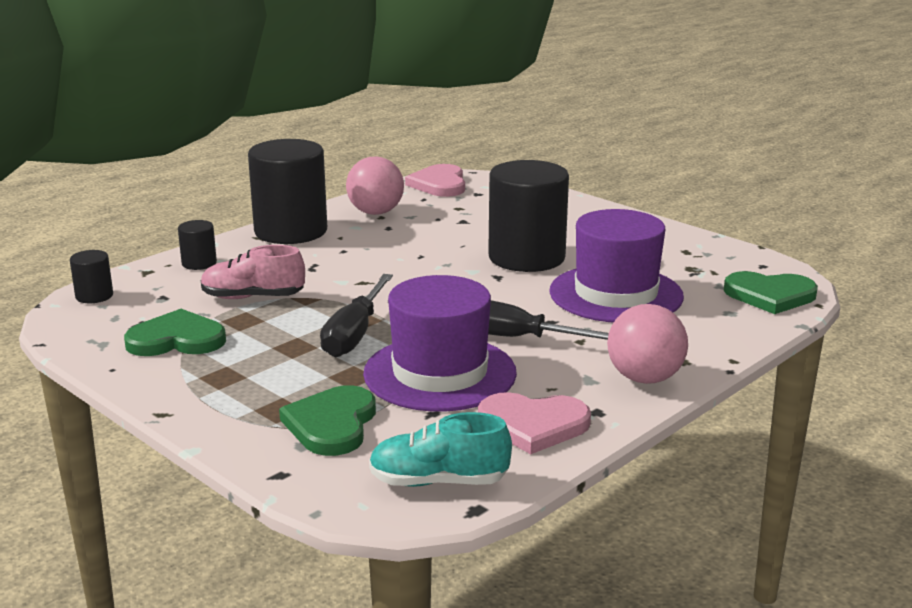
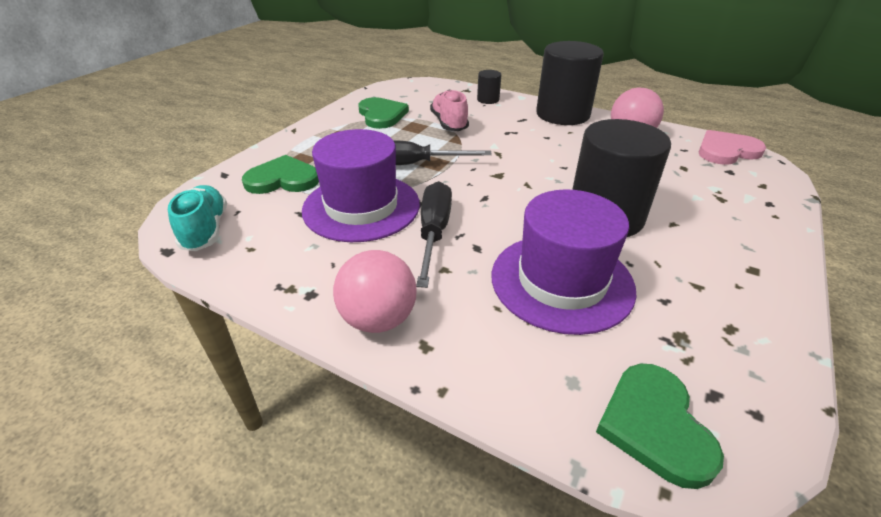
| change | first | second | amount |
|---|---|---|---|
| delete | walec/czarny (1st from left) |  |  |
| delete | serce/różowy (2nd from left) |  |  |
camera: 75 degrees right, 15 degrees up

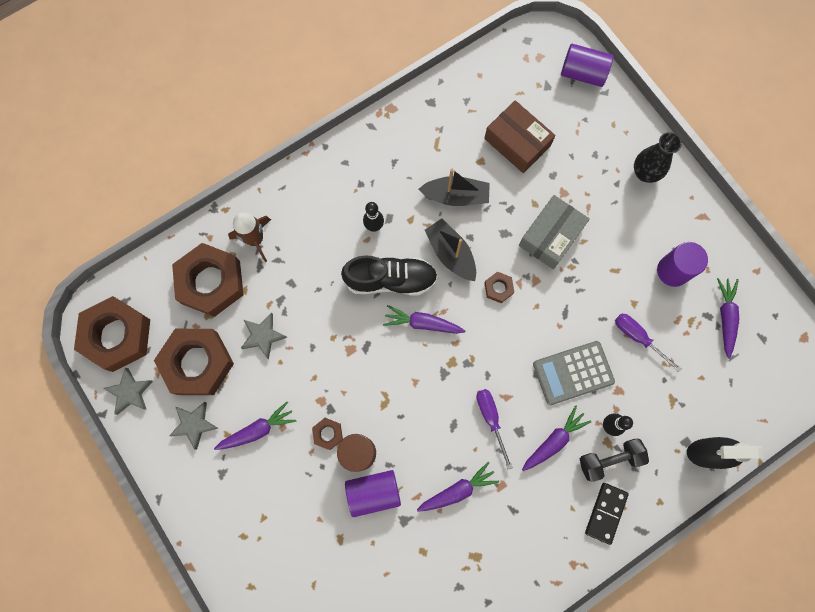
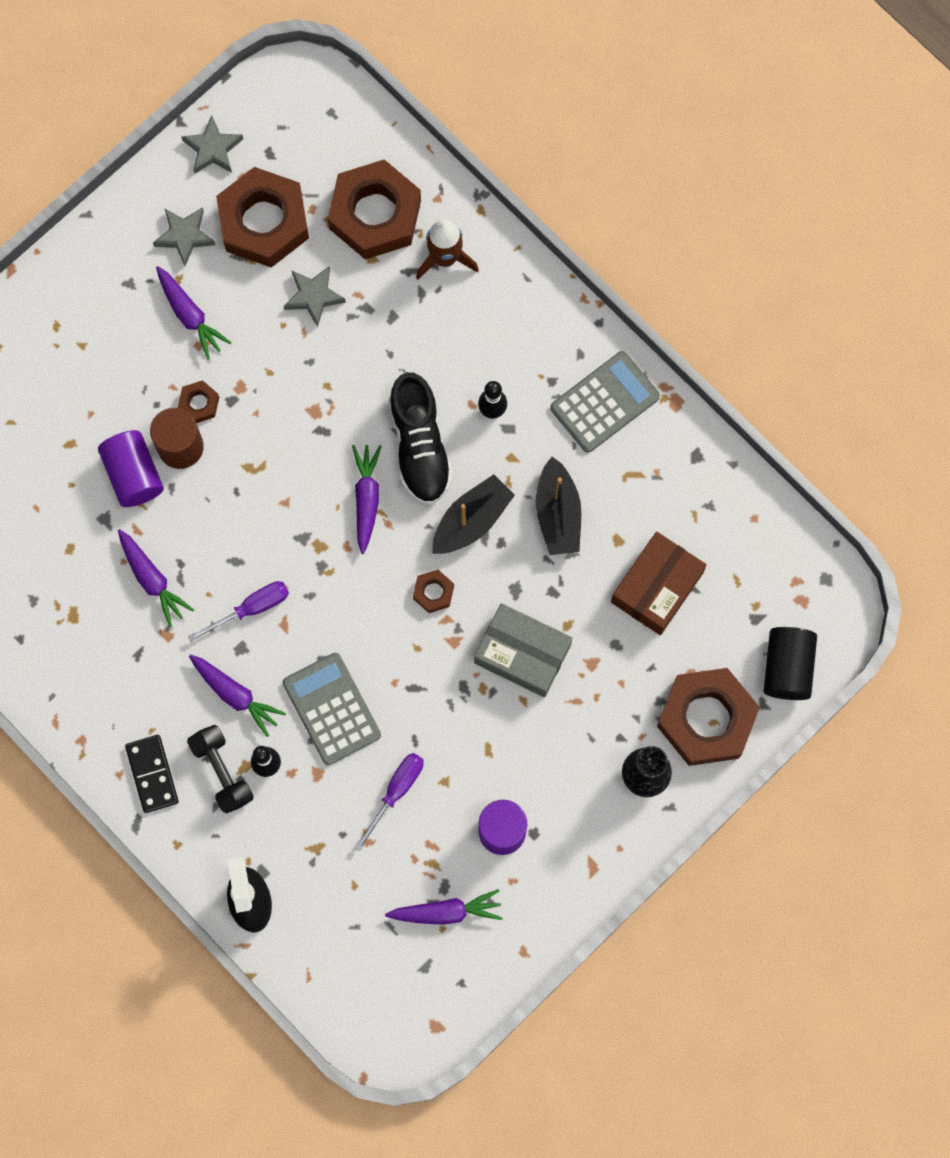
| change | first | second | amount |
|---|---|---|---|
| recolor | walec/fioletowy (2nd from left) | walec/czarny |  |
| move | nakrętka/brązowy (1st from left in the first image) | nakrętka/brązowy (5th from left) |  |
| rotate | kostka domina/czarny |  | 60 degrees clockwise |
| insert |  | kalkulator/szary (2nd from left) |  |
camera: 80 degrees right, 0 degrees up

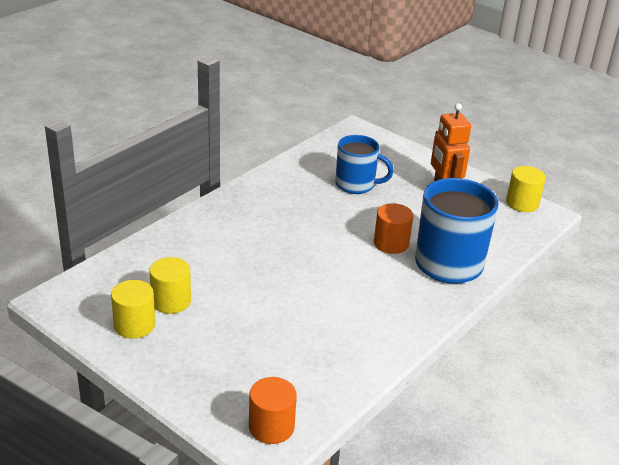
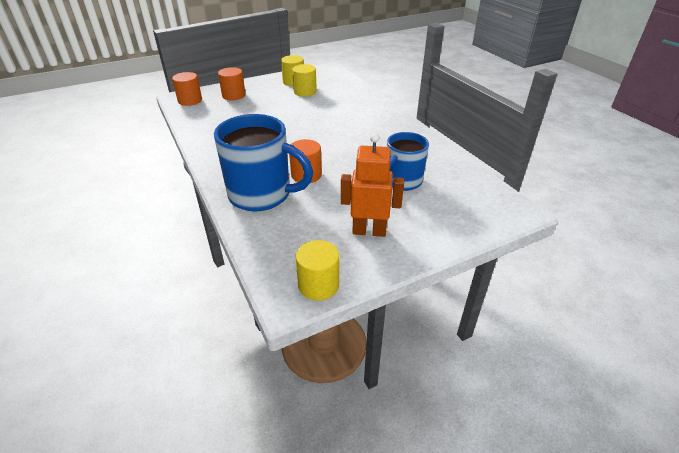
| change | first | second | amount |
|---|---|---|---|
| insert |  | walec/pomarańczowy (2nd from left) |  |
camera: 115 degrees right, 5 degrees up

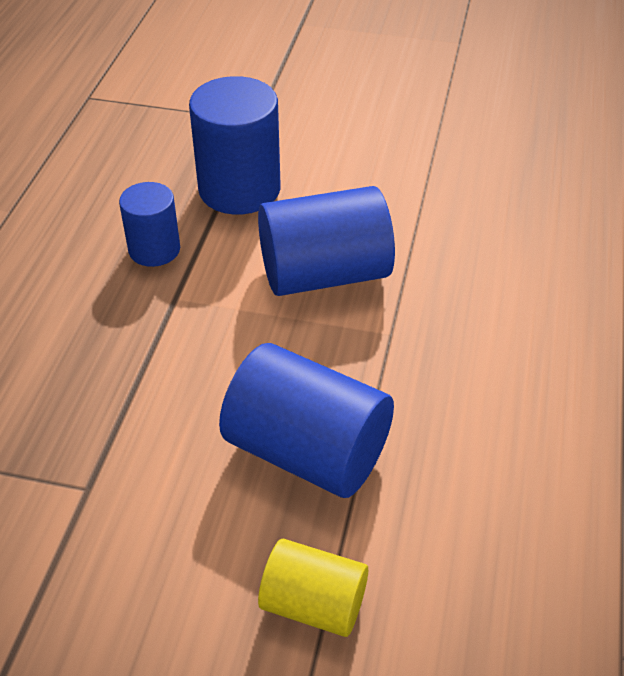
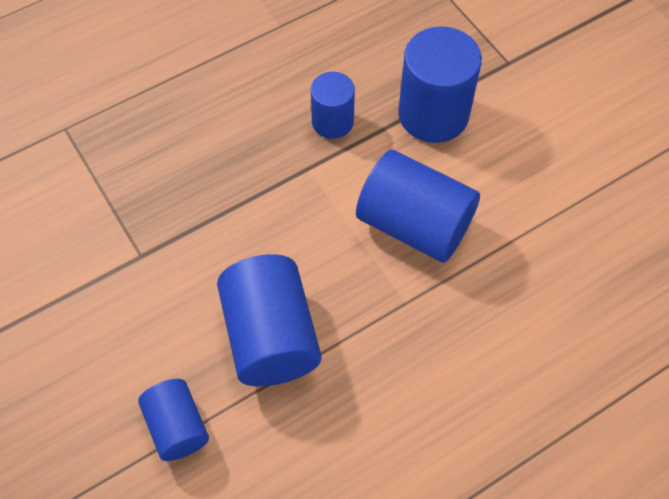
| change | first | second | amount |
|---|---|---|---|
| recolor | walec/żółty | walec/niebieski (1st from left) |  |
camera: 45 degrees right, 15 degrees up

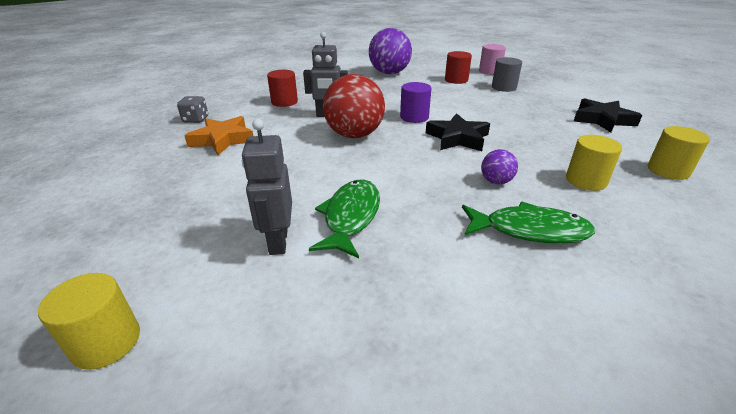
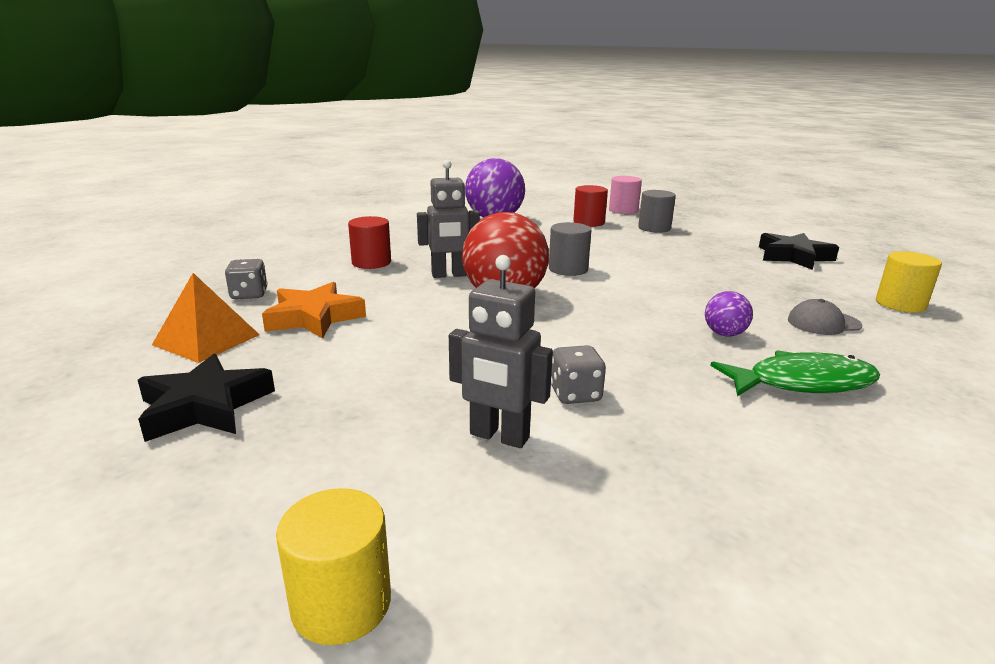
| change | first | second | amount |
|---|---|---|---|
| recolor | walec/fioletowy | walec/szary (1st from left) |  |
| move | gwiazda/czarny (1st from left) |  |  |
| rotate | robot/szary (1st from left in the first image) | robot/szary (2nd from left) | 45 degrees counterclockwise |
| replace | walec/żółty (2nd from left) | czapka/szary |  |
| replace | ryba/zielony (1st from left) | kostka do gry/szary (2nd from left) |  |
| insert |  | piramida/pomarańczowy |  |
camera: 15 degrees left, 10 degrees down

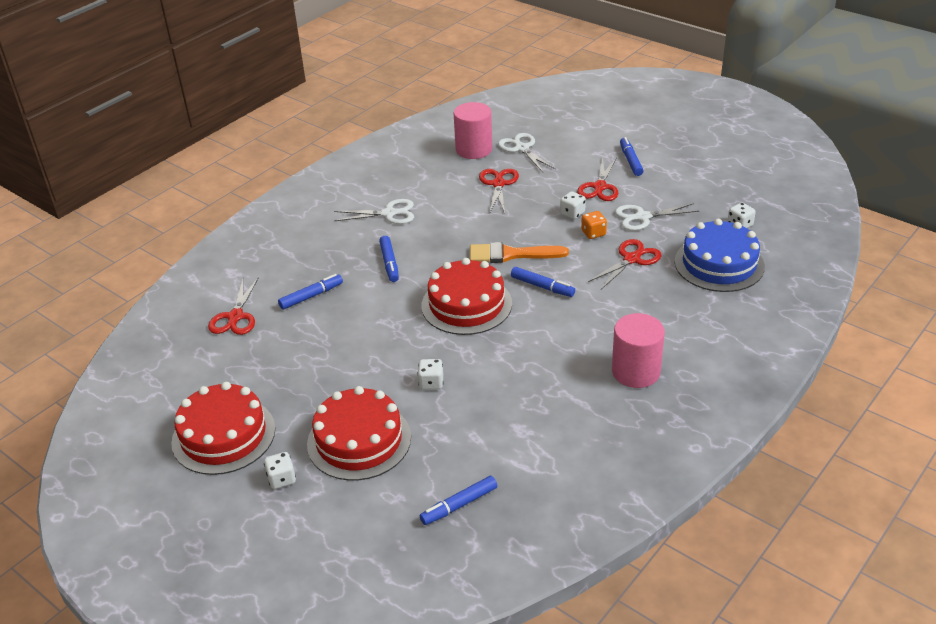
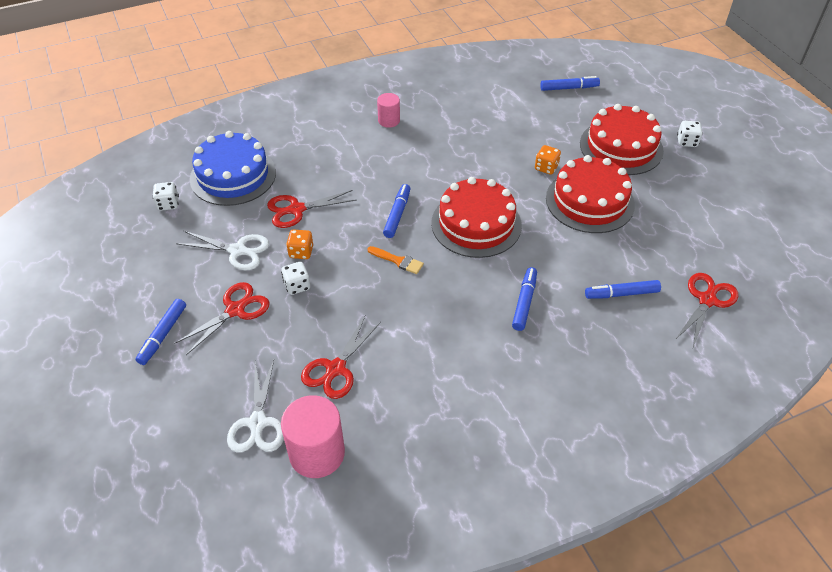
| change | first | second | amount |
|---|---|---|---|
| delete | nożyczki/biały (1st from left) |  |  |
| resize | pędzel/pomarańczowy |  | x0.56 |
| rotate | flamaster/niebieski (4th from left in the first image) | flamaster/niebieski (2nd from left) | 45 degrees clockwise |
| resize | walec/różowy (2nd from left) |  | x0.56 |
| recolor | kostka do gry/biały (2nd from left) | kostka do gry/pomarańczowy (2nd from left) |  |
| move | tort/czerwony (1st from left in the first image) | tort/czerwony (2nd from left) |  |
camera: 155 degrees left, 10 degrees up

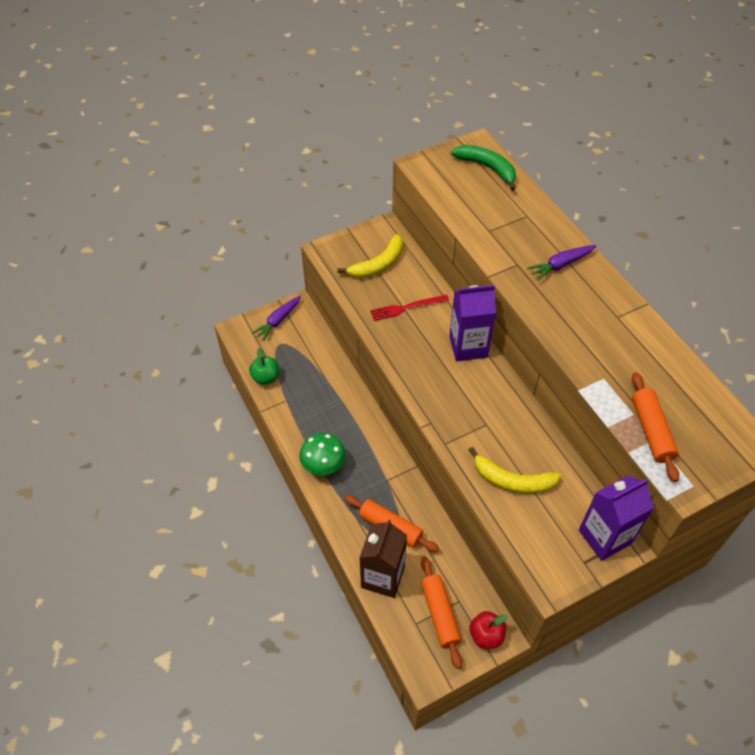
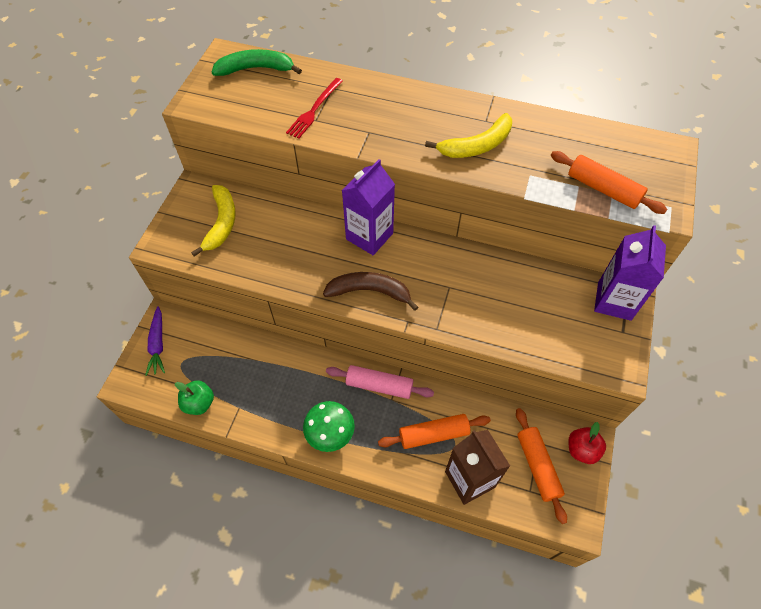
| change | first | second | amount |
|---|---|---|---|
| delete | marchewka/fioletowy (2nd from left) |  |  |
| move | widelec/czerwony |  |  |
| move | banan/żółty (2nd from left) |  |  |
| rotate | wałek do ciasta/pomarańczowy (2nd from left) |  | 45 degrees clockwise |
| insert |  | banan/brązowy |  |
| insert |  | wałek do ciasta/różowy |  |
camera: 45 degrees left, 5 degrees up

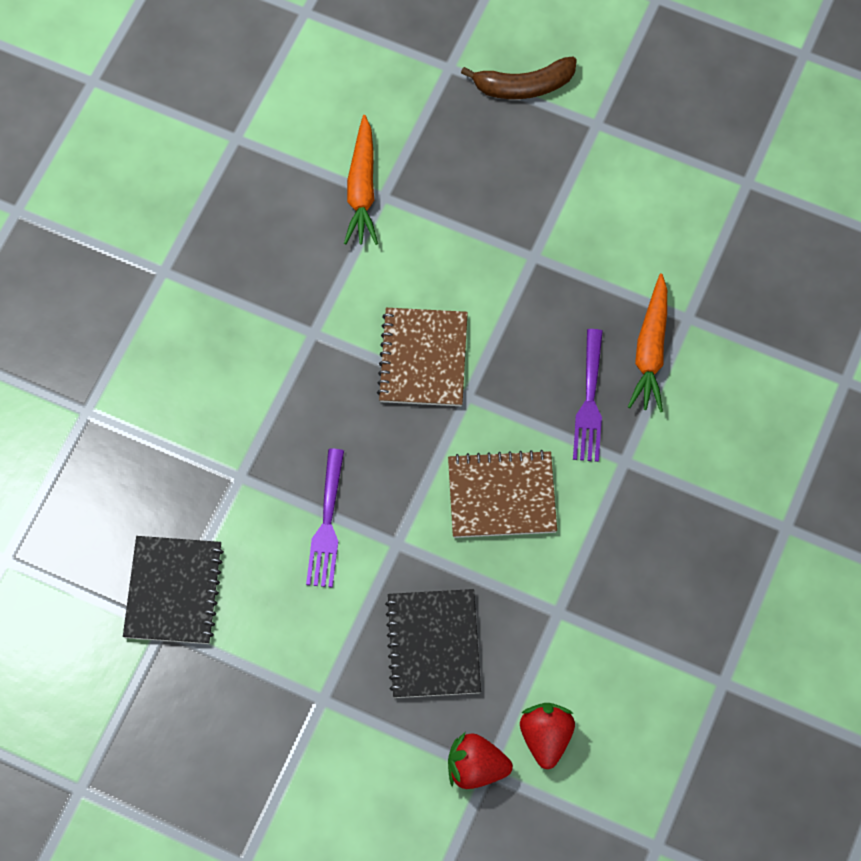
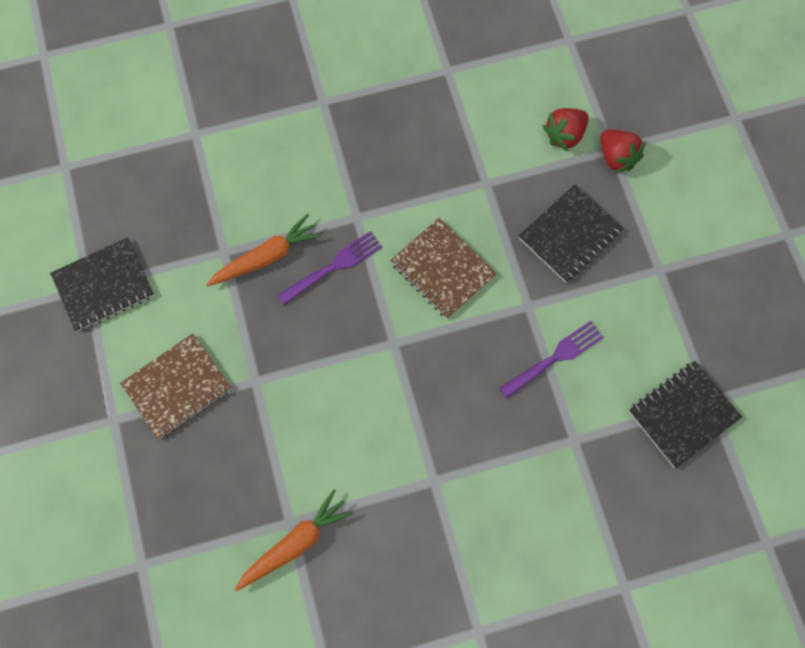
| change | first | second | amount |
|---|---|---|---|
| delete | banan/brązowy |  |  |
| move | zeszyt/brązowy (1st from left) |  |  |
| insert |  | zeszyt/czarny (1st from left) |  |
camera: 130 degrees left, 5 degrees up

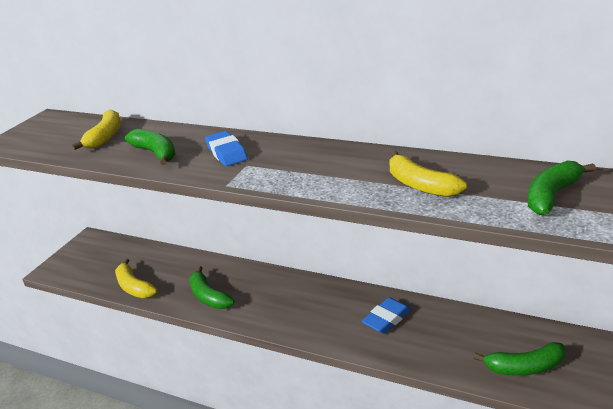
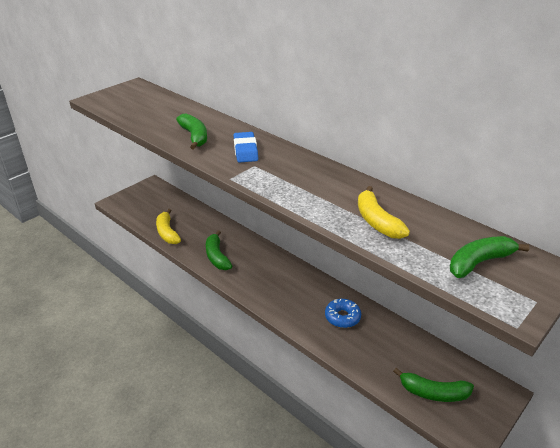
| change | first | second | amount |
|---|---|---|---|
| delete | banan/żółty (1st from left) |  |  |
| replace | gumka do mazania/niebieski (2nd from left) | donut/niebieski |  |
camera: 15 degrees right, 5 degrees up

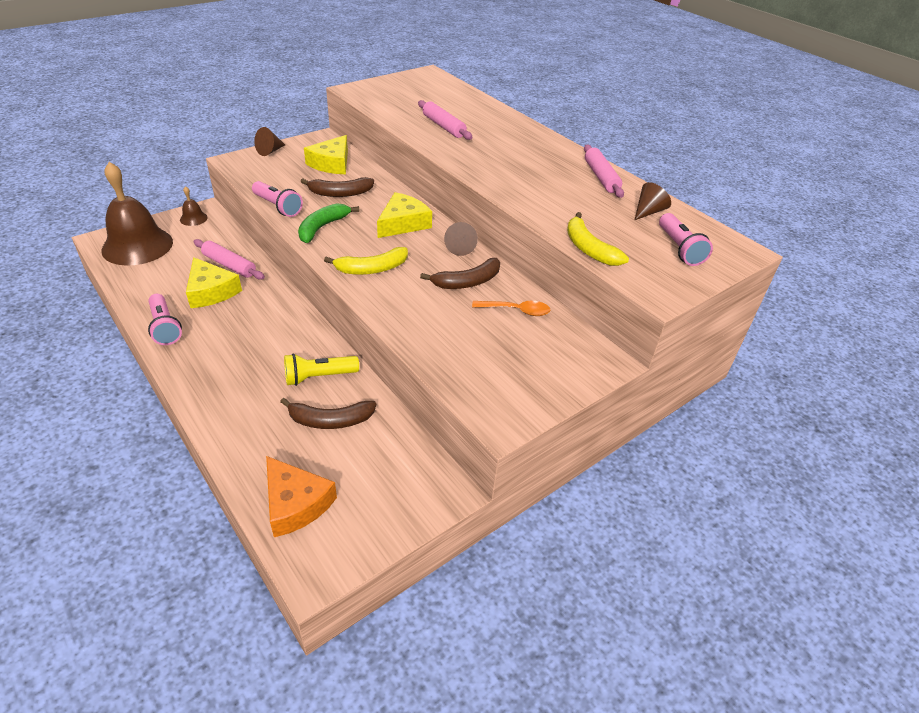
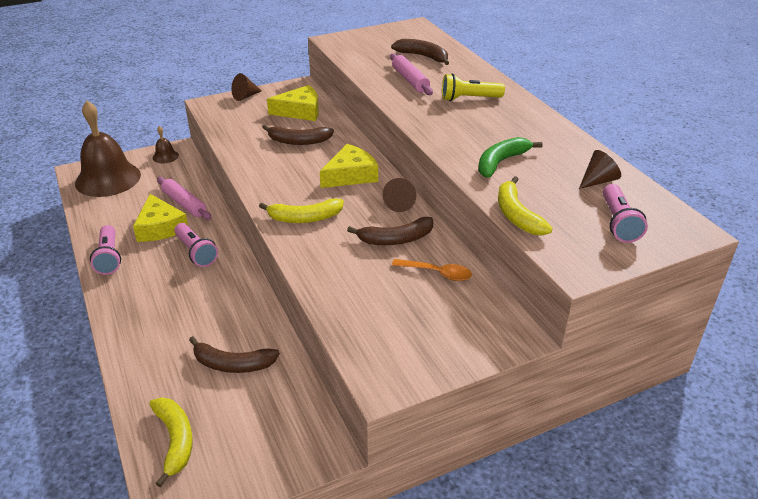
| change | first | second | amount |
|---|---|---|---|
| rotate | ser/żółty (2nd from left) |  | 135 degrees counterclockwise |
| delete | wałek do ciasta/różowy (3rd from left) |  |  |
| move | latarka/różowy (2nd from left) |  |  |
| move | banan/zielony |  |  |
| move | latarka/żółty |  |  |
| replace | ser/pomarańczowy | banan/żółty (1st from left) |  |
| insert |  | banan/brązowy (4th from left) |  |
camera: 15 degrees right, 5 degrees down

